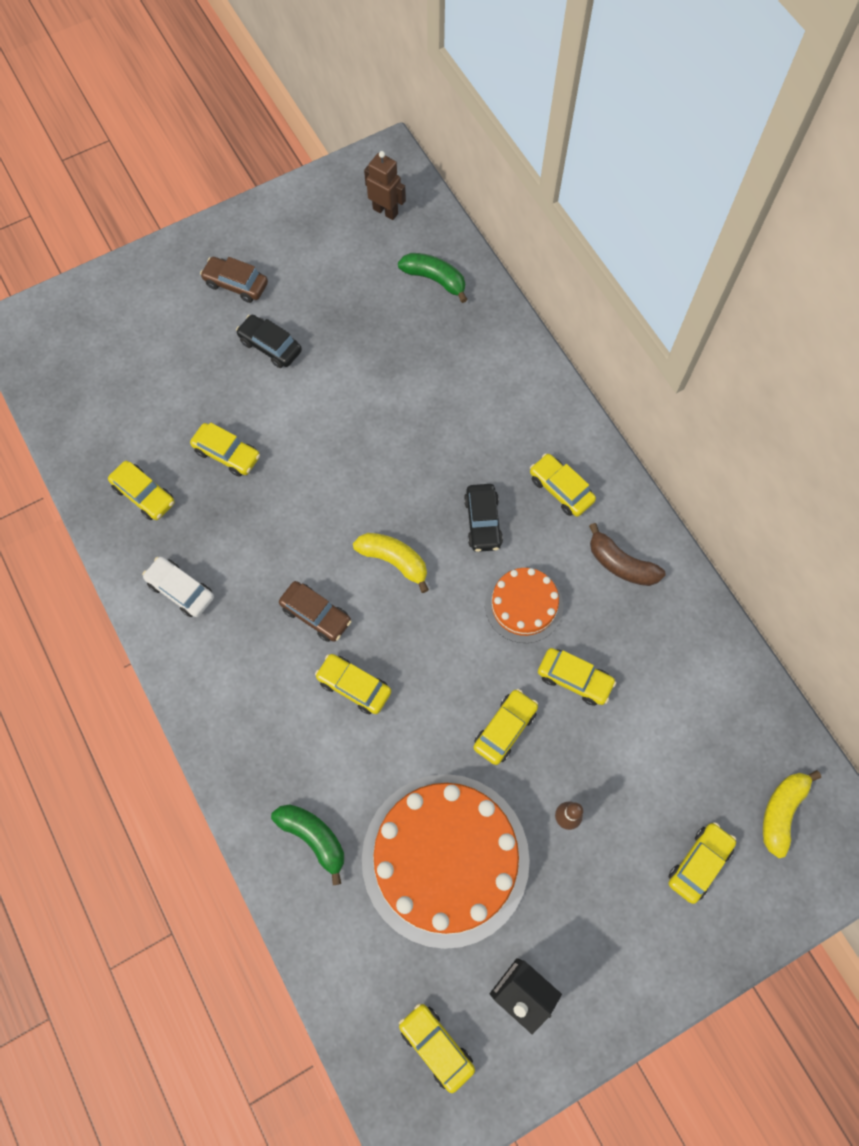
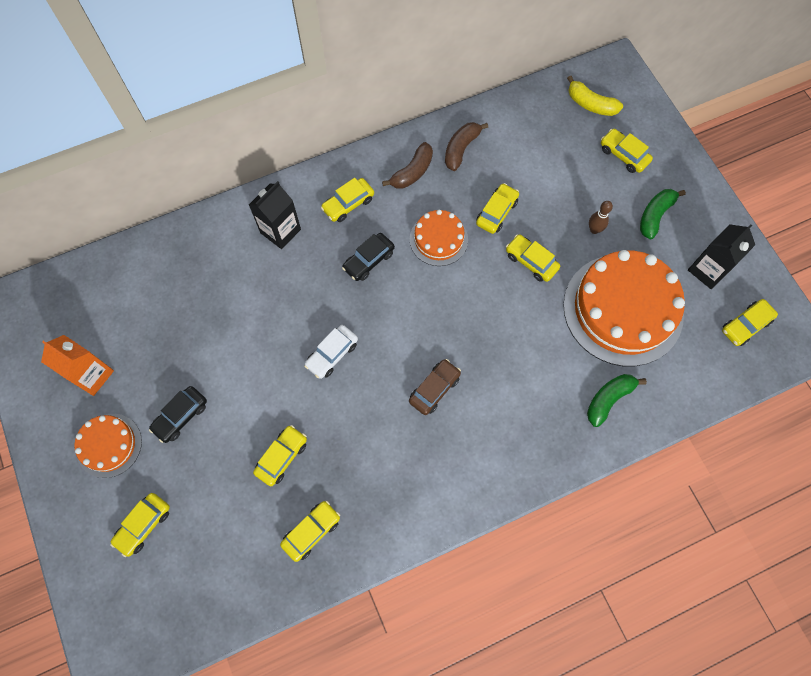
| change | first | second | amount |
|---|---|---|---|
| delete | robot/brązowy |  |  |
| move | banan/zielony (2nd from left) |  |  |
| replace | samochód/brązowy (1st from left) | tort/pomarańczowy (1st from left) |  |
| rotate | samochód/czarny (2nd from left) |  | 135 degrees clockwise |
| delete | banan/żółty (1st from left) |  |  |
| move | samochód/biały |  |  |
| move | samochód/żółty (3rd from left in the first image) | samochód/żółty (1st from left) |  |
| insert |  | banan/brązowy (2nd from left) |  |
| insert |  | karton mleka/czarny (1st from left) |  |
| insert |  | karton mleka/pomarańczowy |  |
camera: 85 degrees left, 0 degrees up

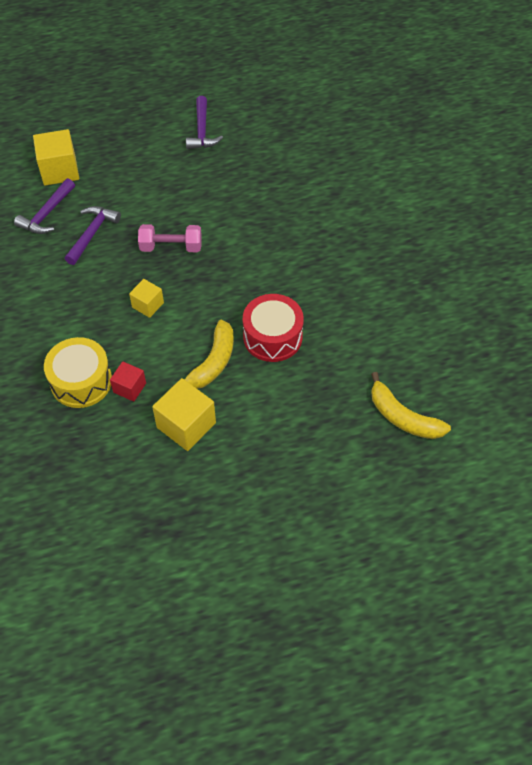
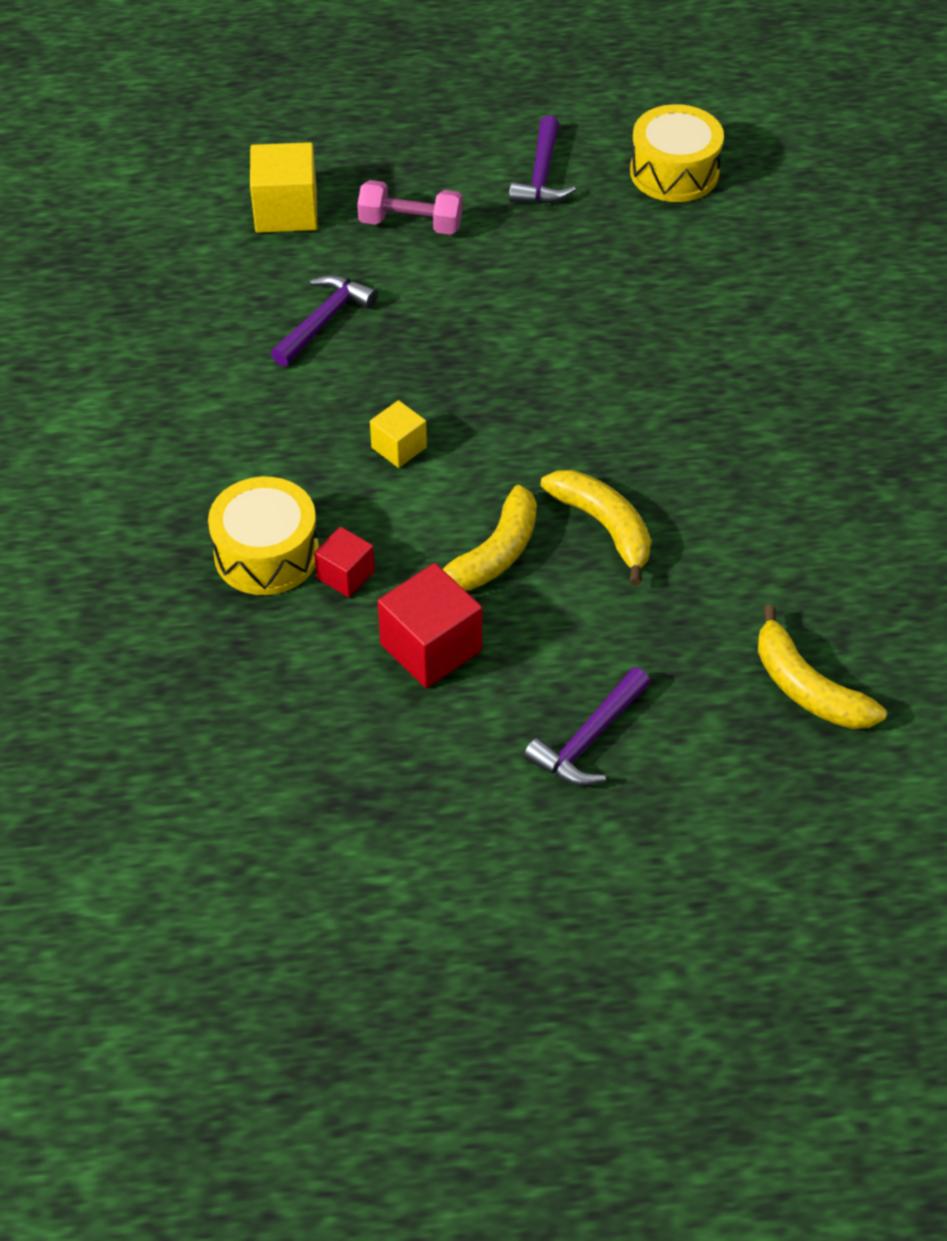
| change | first | second | amount |
|---|---|---|---|
| move | młotek/fioletowy (1st from left in the first image) | młotek/fioletowy (3rd from left) |  |
| move | hantel/różowy |  |  |
| replace | bęben/czerwony | banan/żółty (2nd from left) |  |
| recolor | sześcian/żółty (3rd from left) | sześcian/czerwony (2nd from left) |  |
| insert |  | bęben/żółty (2nd from left) |  |
camera: 10 degrees right, 5 degrees down

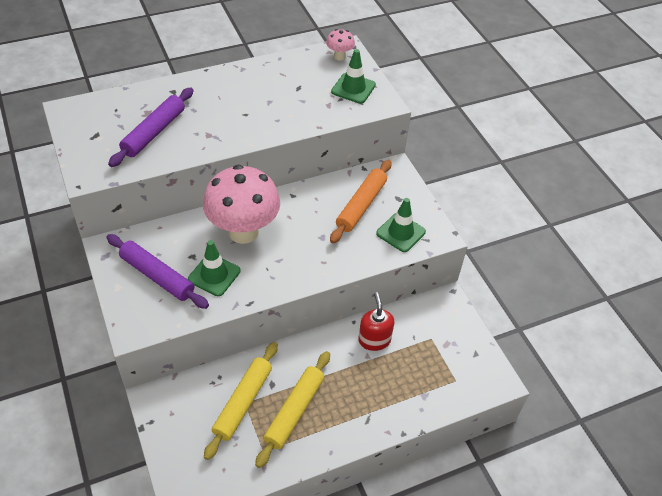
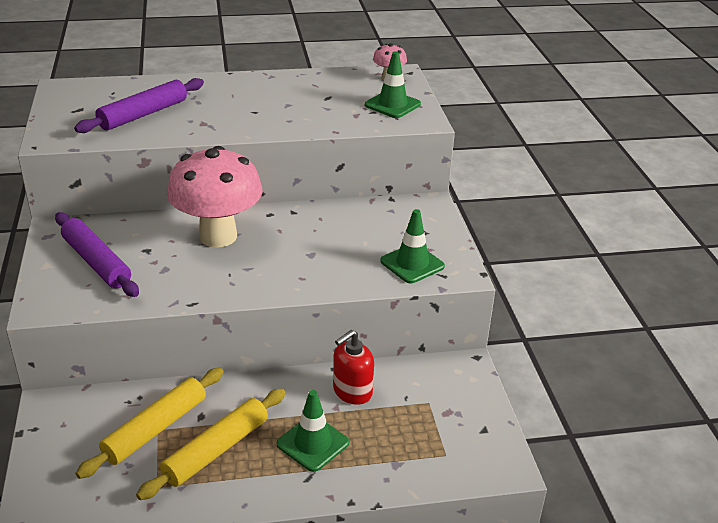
| change | first | second | amount |
|---|---|---|---|
| delete | wałek do ciasta/pomarańczowy |  |  |
| move | pachołek/zielony (1st from left) |  |  |
| rotate | dozownik mydła/czerwony |  | 135 degrees counterclockwise |
camera: 15 degrees right, 15 degrees down

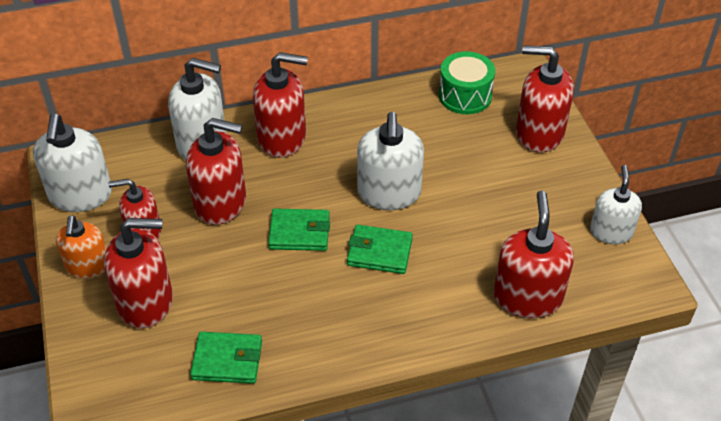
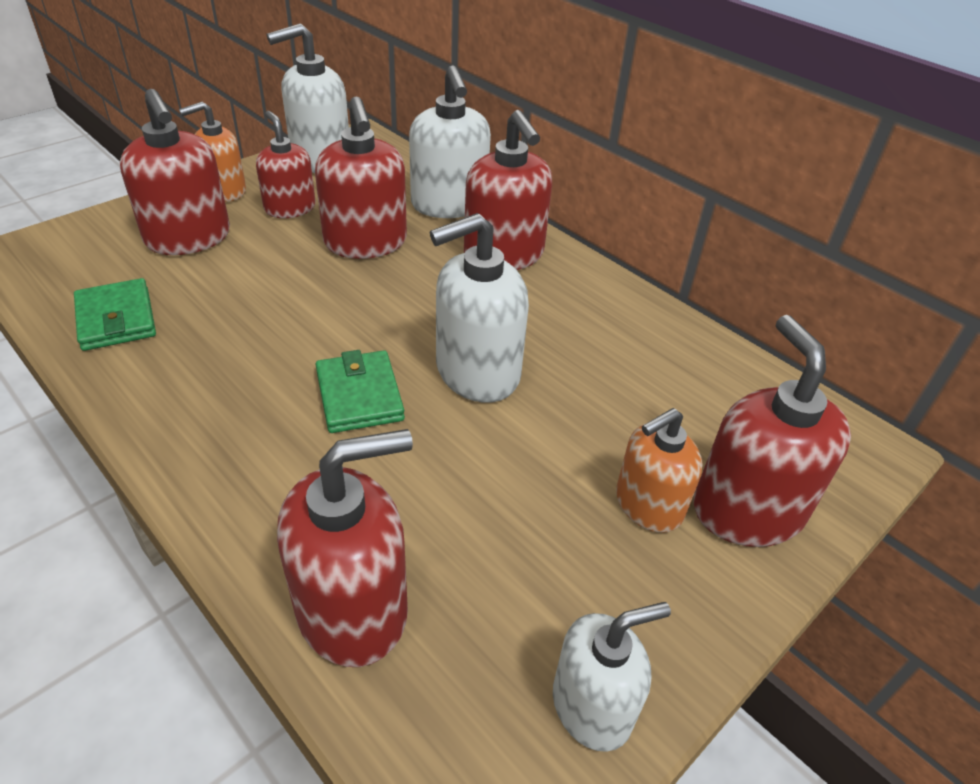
| change | first | second | amount |
|---|---|---|---|
| delete | bęben/zielony |  |  |
| delete | portfel/zielony (2nd from left) |  |  |
| insert |  | dozownik mydła/pomarańczowy (2nd from left) |  |
camera: 60 degrees right, 5 degrees down

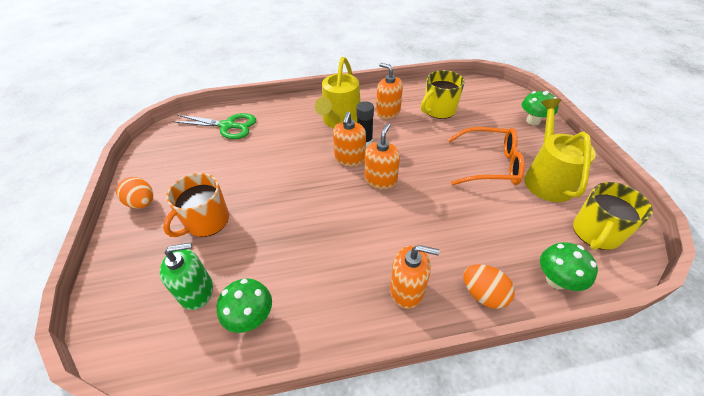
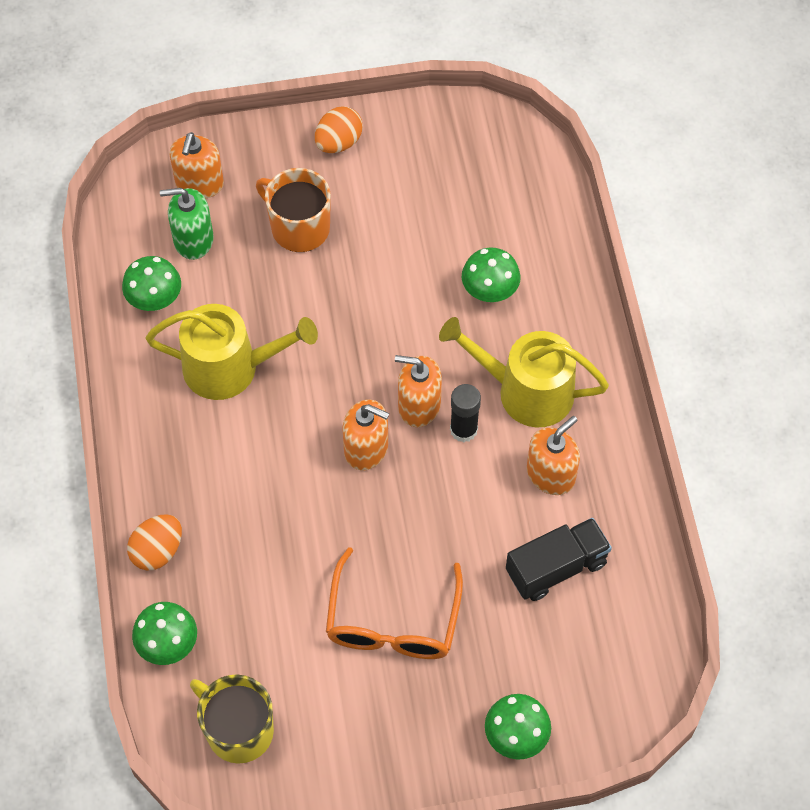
| change | first | second | amount |
|---|---|---|---|
| replace | kubek/żółty (1st from left) | ciężarówka/czarny |  |
| move | konewka/żółty (2nd from left in the first image) | konewka/żółty (1st from left) |  |
| delete | nożyczki/zielony |  |  |
| rotate | dozownik mydła/zielony |  | 105 degrees clockwise |
| move | dozownik mydła/pomarańczowy (4th from left in the first image) | dozownik mydła/pomarańczowy (1st from left) |  |
| insert |  | grzyb/zielony (3rd from left) |  |
camera: 90 degrees right, 15 degrees up

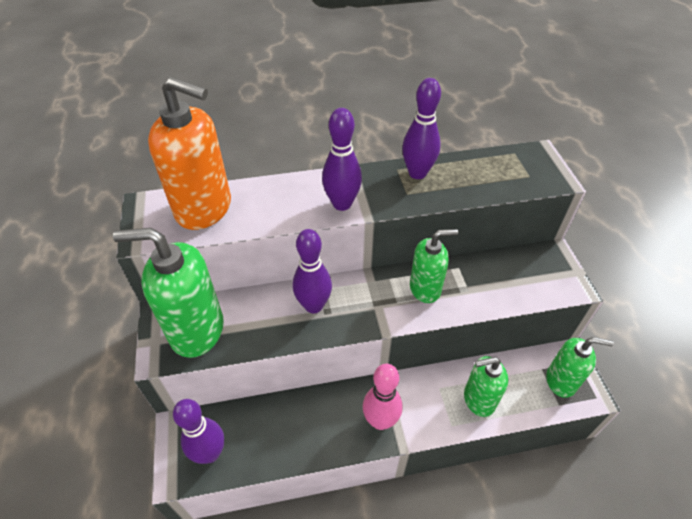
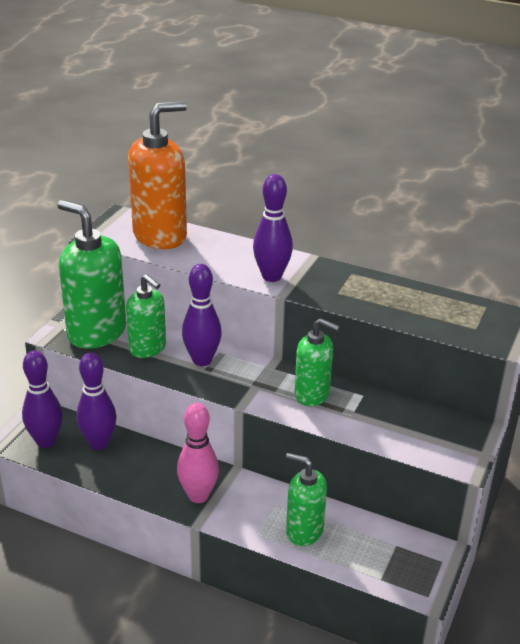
| change | first | second | amount |
|---|---|---|---|
| rotate | dozownik mydła/pomarańczowy |  | 90 degrees counterclockwise |
| move | kręgiel/fioletowy (4th from left in the first image) | kręgiel/fioletowy (2nd from left) |  |
| move | dozownik mydła/zielony (4th from left in the first image) | dozownik mydła/zielony (2nd from left) |  |
camera: 35 degrees right, 15 degrees down

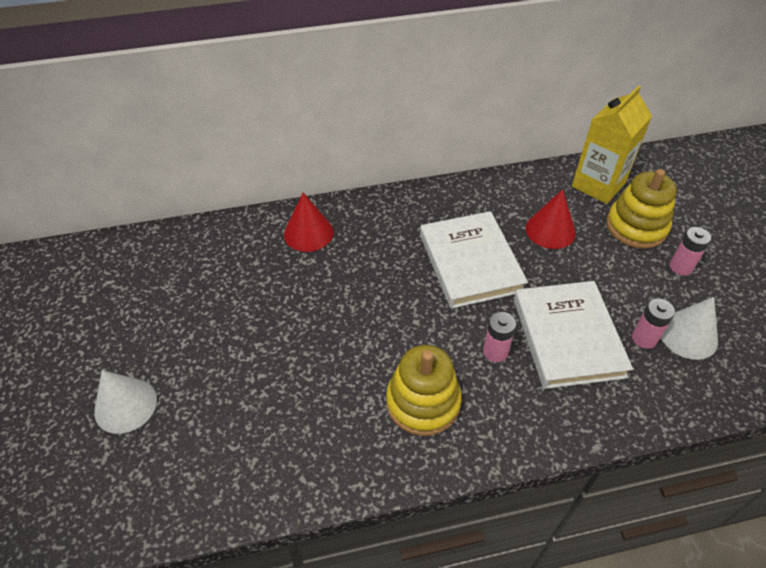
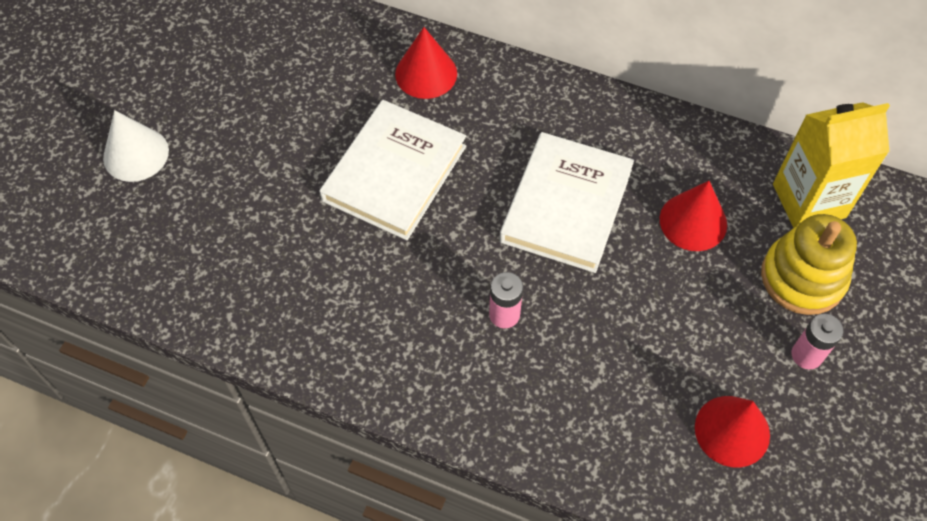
| change | first | second | amount |
|---|---|---|---|
| move | książka/biały (2nd from left in the first image) | książka/biały (1st from left) |  |
| recolor | stożek/biały (2nd from left) | stożek/czerwony (3rd from left) |  |
| delete | bateria/różowy (2nd from left) |  |  |
| delete | zabawka nakładanka/żółty (1st from left) |  |  |
camera: 35 degrees right, 10 degrees up

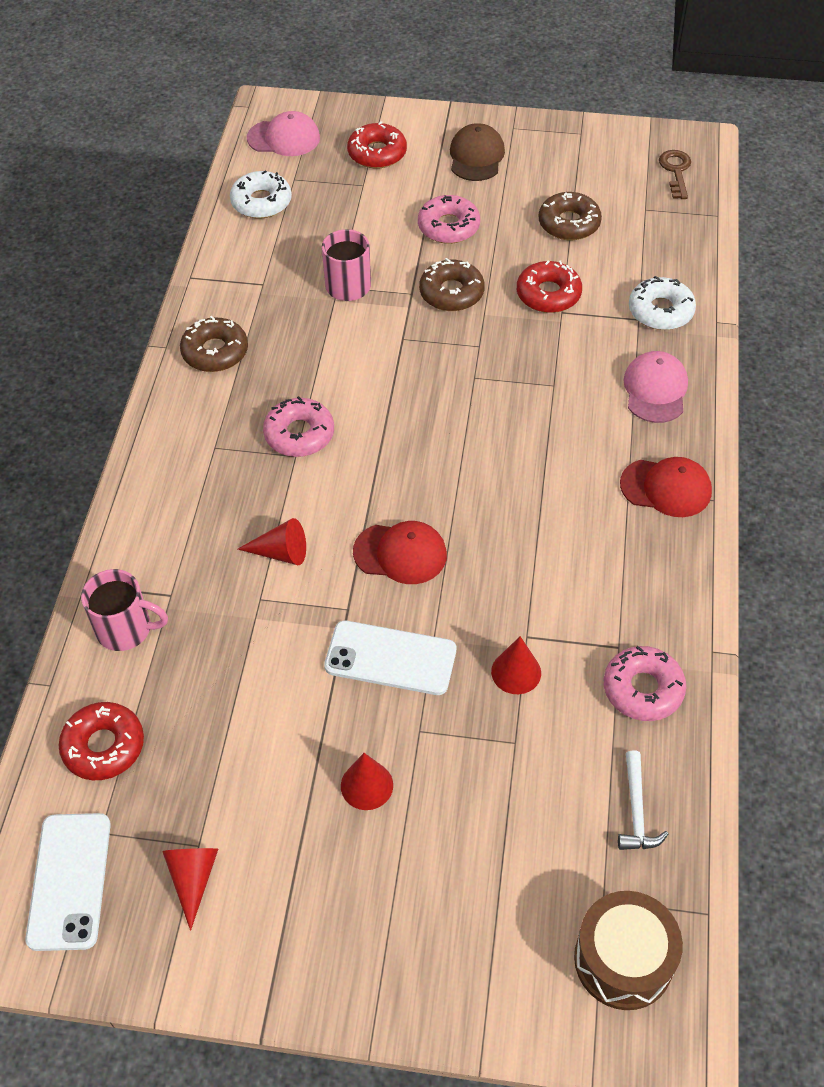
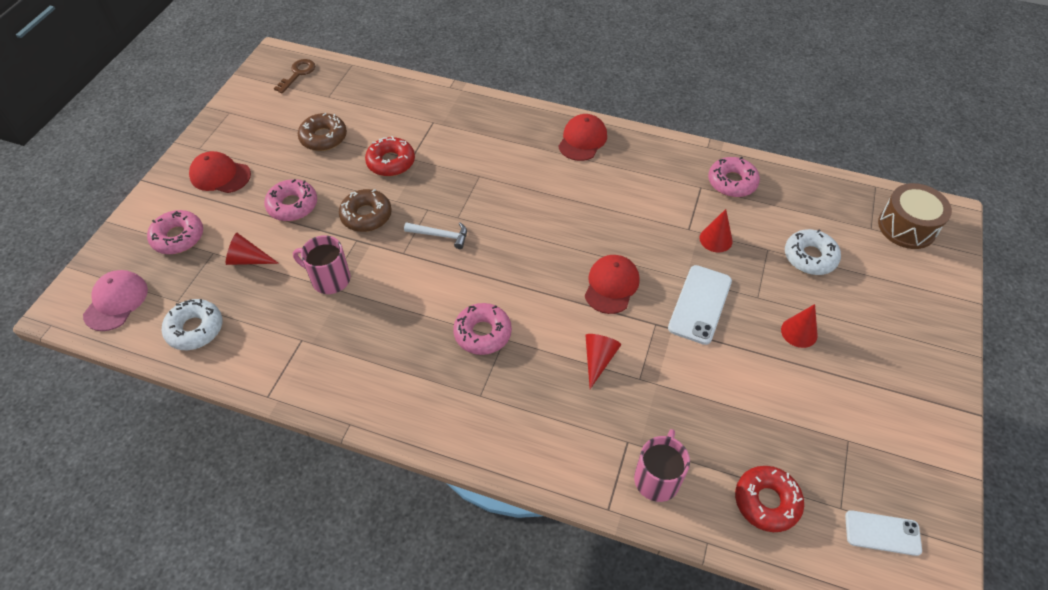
| change | first | second | amount |
|---|---|---|---|
| recolor | donut/czerwony (2nd from left) | donut/różowy (1st from left) |  |
| recolor | czapka/brązowy | czapka/czerwony (1st from left) |  |
| rotate | klucz/brązowy |  | 105 degrees clockwise |
| move | donut/biały (2nd from left) |  |  |
| delete | donut/brązowy (1st from left) |  |  |
| delete | czapka/różowy (2nd from left) |  |  |
| move | młotek/biały |  |  |
| resize | telefon/biały (1st from left in the first image) | telefon/biały (2nd from left) | x0.67 |
| move | stożek/czerwony (1st from left) |  |  |
camera: 80 degrees left, 0 degrees up

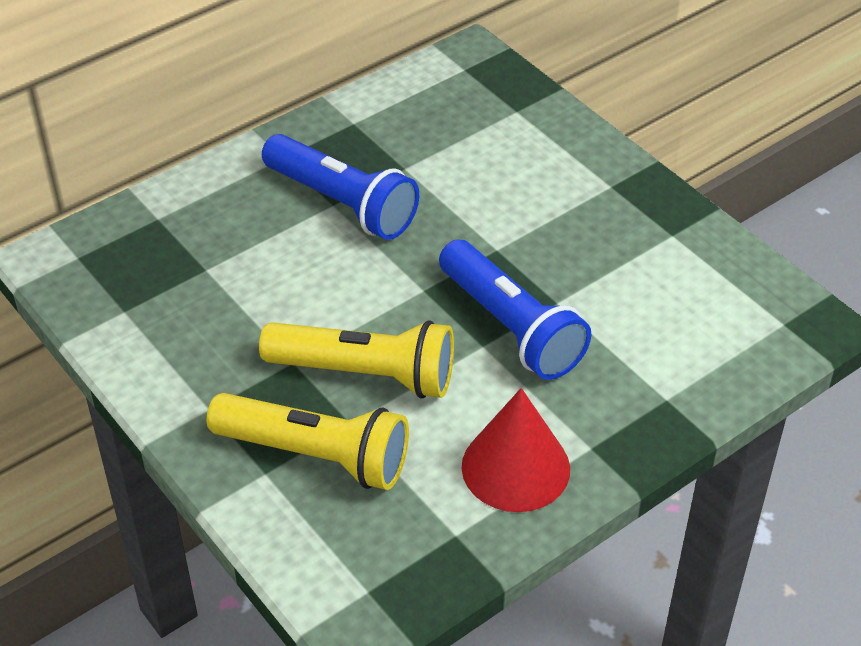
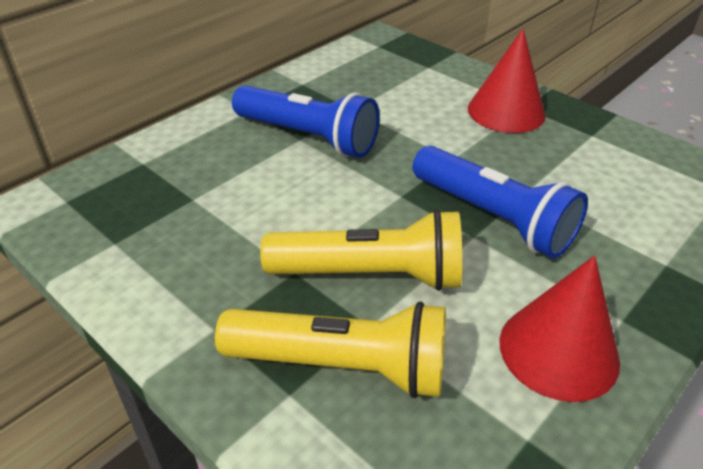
| change | first | second | amount |
|---|---|---|---|
| insert |  | stożek/czerwony (1st from left) |  |
camera: 10 degrees left, 5 degrees down

